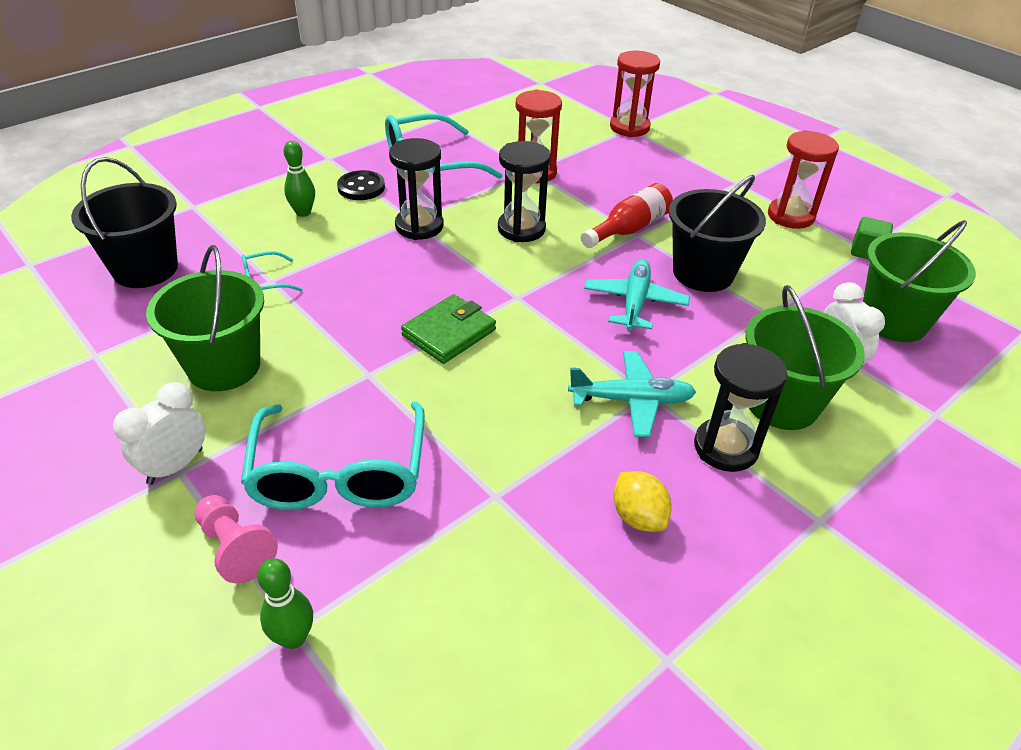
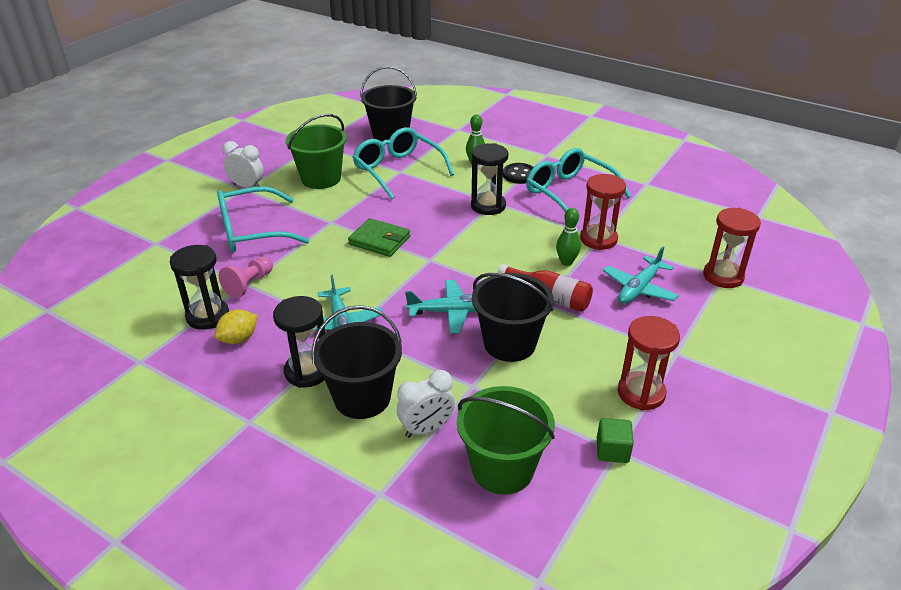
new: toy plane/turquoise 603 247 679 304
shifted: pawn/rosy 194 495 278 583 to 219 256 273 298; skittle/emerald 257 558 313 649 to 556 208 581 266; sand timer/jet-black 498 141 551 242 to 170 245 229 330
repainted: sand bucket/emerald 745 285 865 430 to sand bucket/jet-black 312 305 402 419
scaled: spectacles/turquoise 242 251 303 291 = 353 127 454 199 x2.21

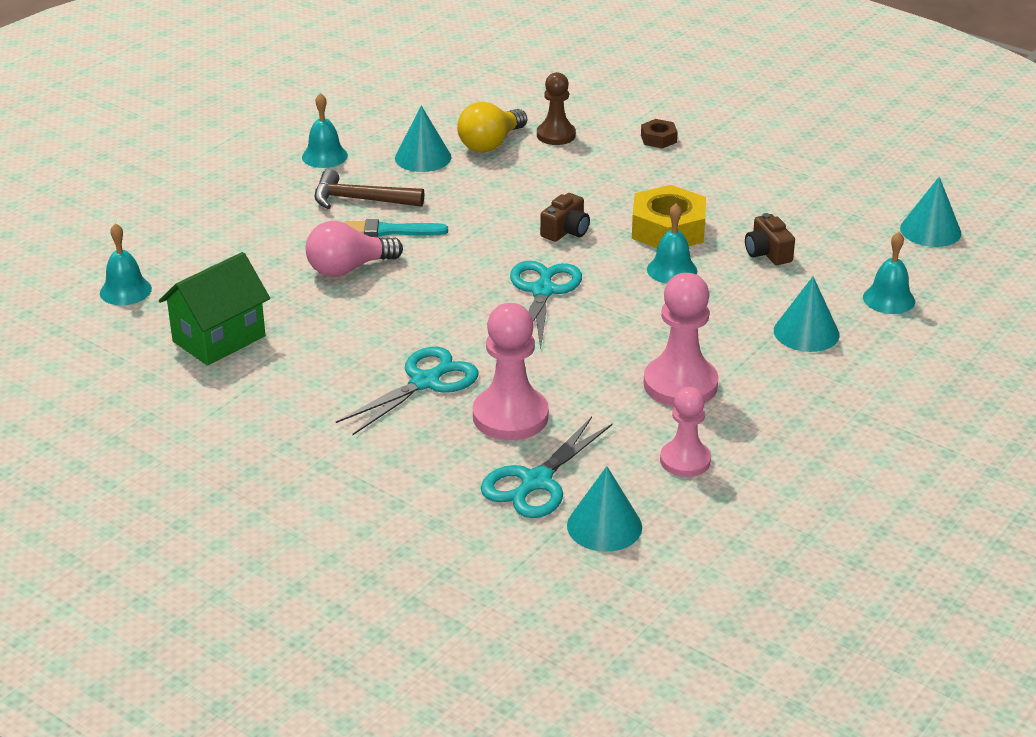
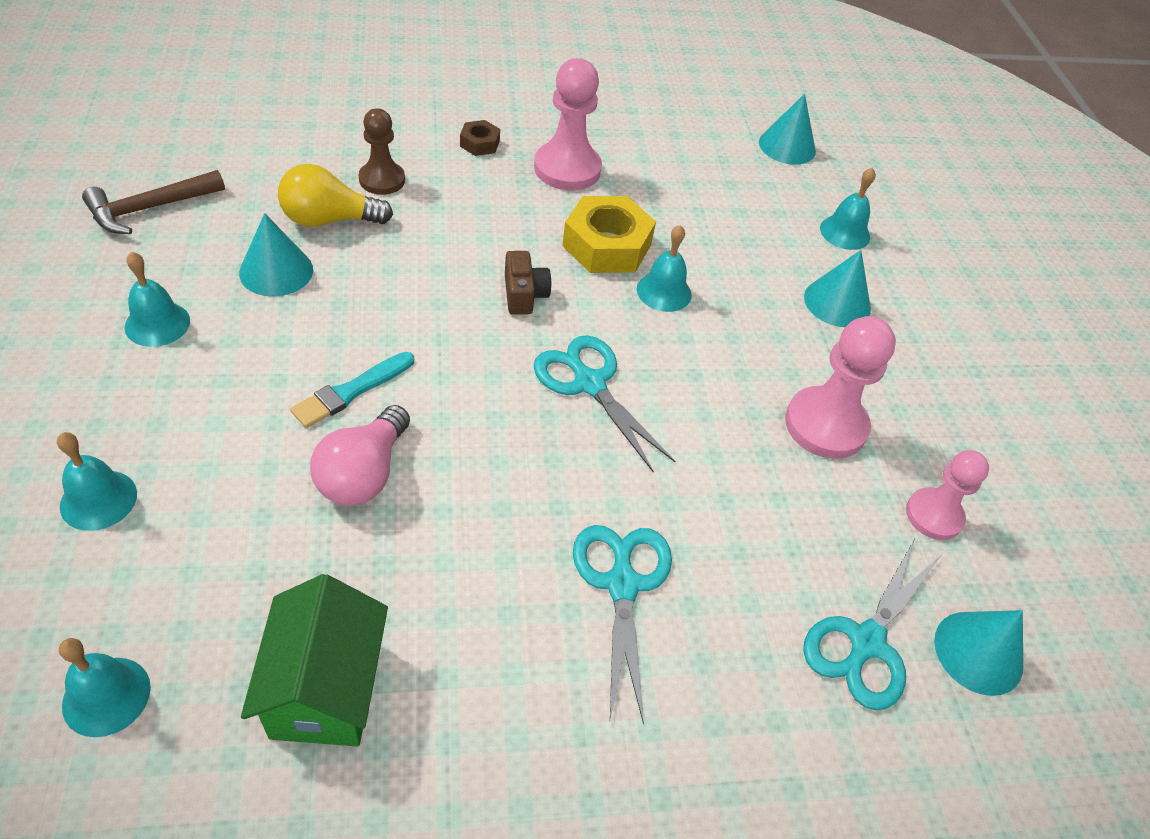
gone: camera/brown 745 213 795 265
new: school bell/turquoise 57 432 137 531
shifted: carpenter's hammer/brown 315 169 424 209 to 82 170 225 234; pawn/rosy 473 303 549 440 to 534 58 602 190
rotated: light bulb/golden 457 102 527 152 = 278 164 393 227 90 degrees clockwise; scissors/turquoise 481 417 613 518 = 803 539 941 710 45 degrees clockwise

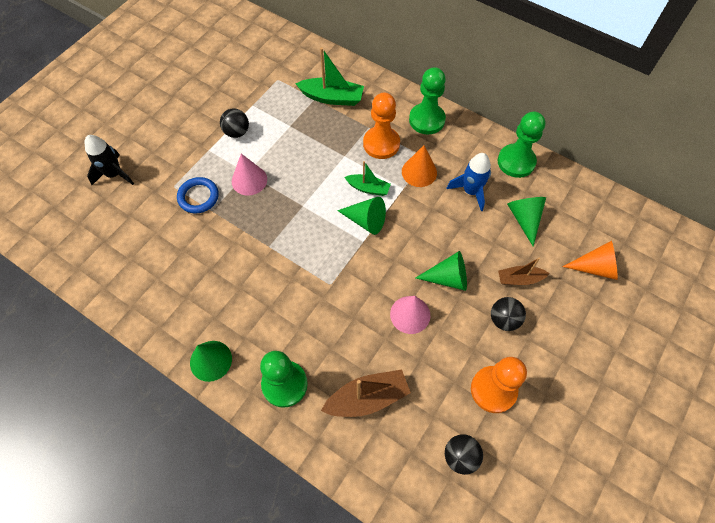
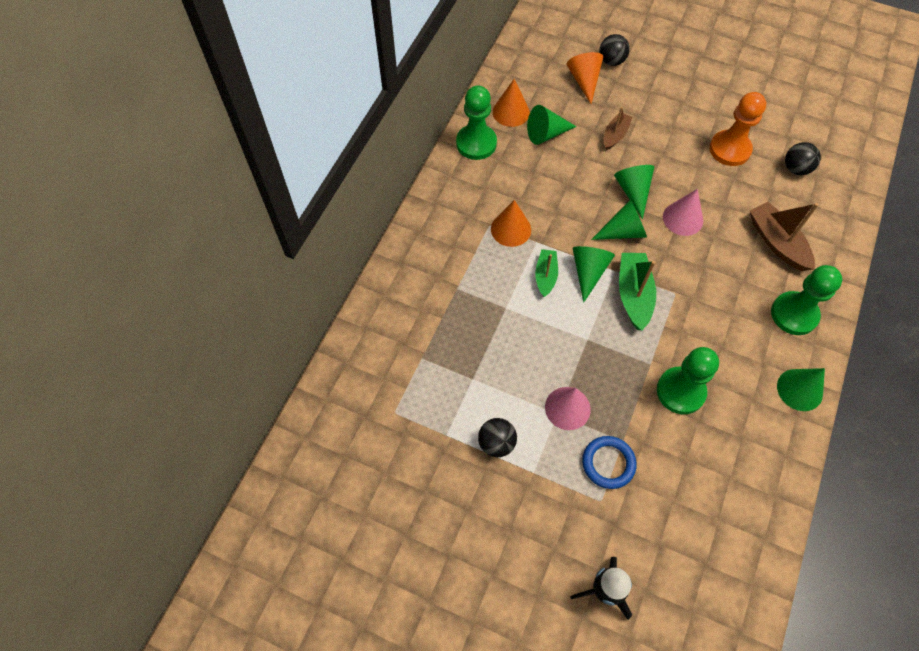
gone: pawn/orange-coloured 363 93 400 159; rocket/cobalt 447 153 491 211
new: solid cone/orange-coloured 493 79 530 127; solid cone/emerald 591 199 647 240
shifted: sailboat/emerald 295 47 364 106 to 619 253 656 331; pawn/emerald 409 67 446 135 to 657 347 719 414; sphere/jet-black 491 297 526 331 to 599 34 630 66
rotated: sailboat/brown 498 258 550 285 = 603 107 632 150 135 degrees counterclockwise

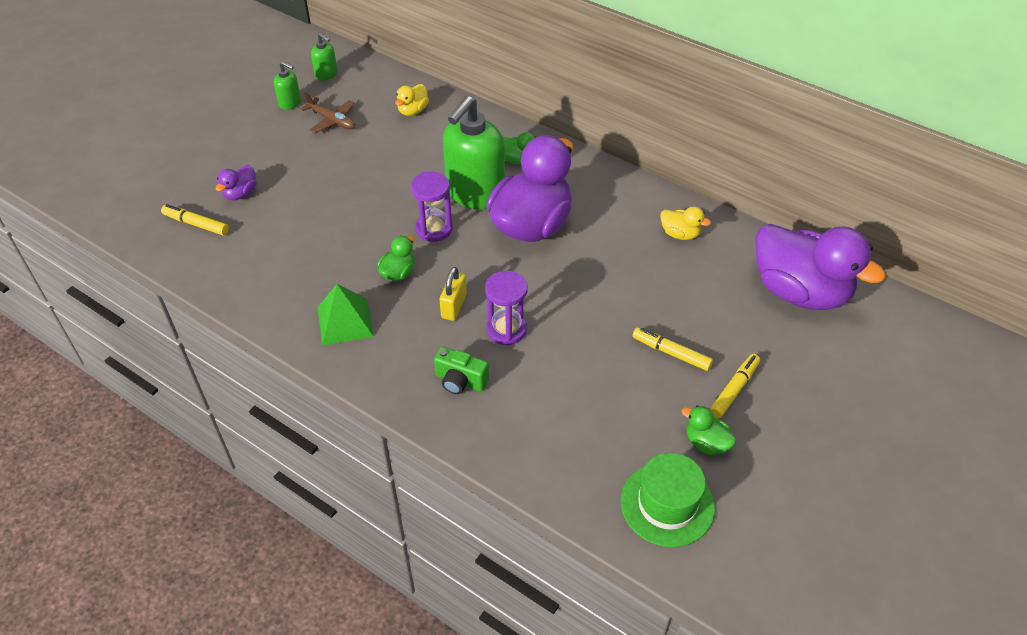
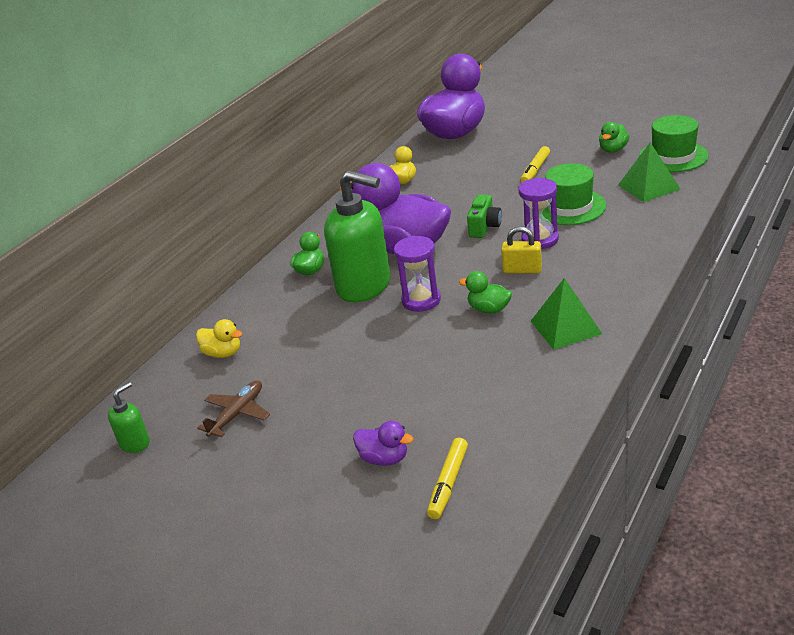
gone: pump bottle/emerald 274 61 301 110; felt pen/golden 710 354 760 419
new: tall hat/emerald 542 163 606 225; solid pyramid/emerald 618 142 680 202
shifted: camera/emerald 434 347 489 394 to 467 195 502 238

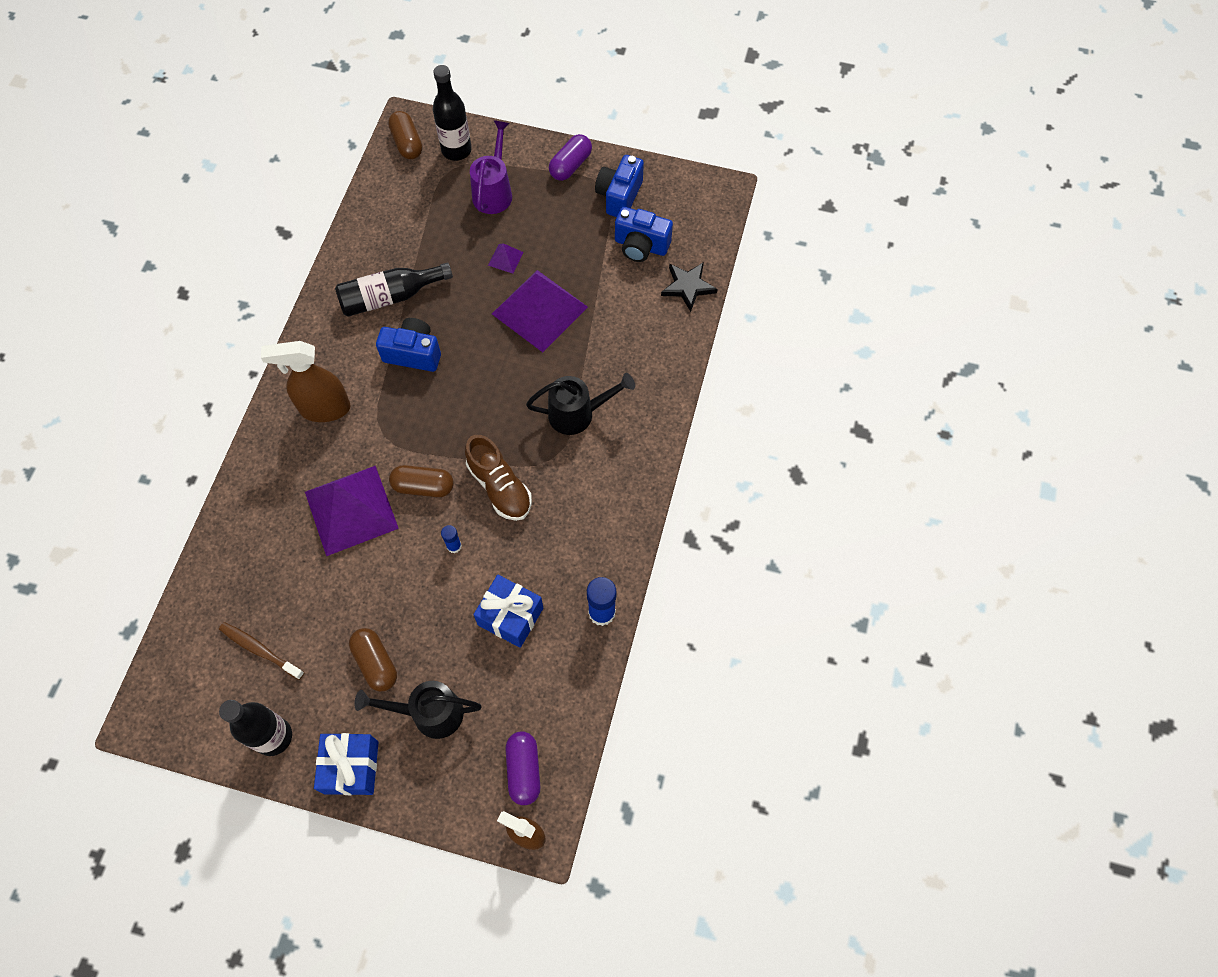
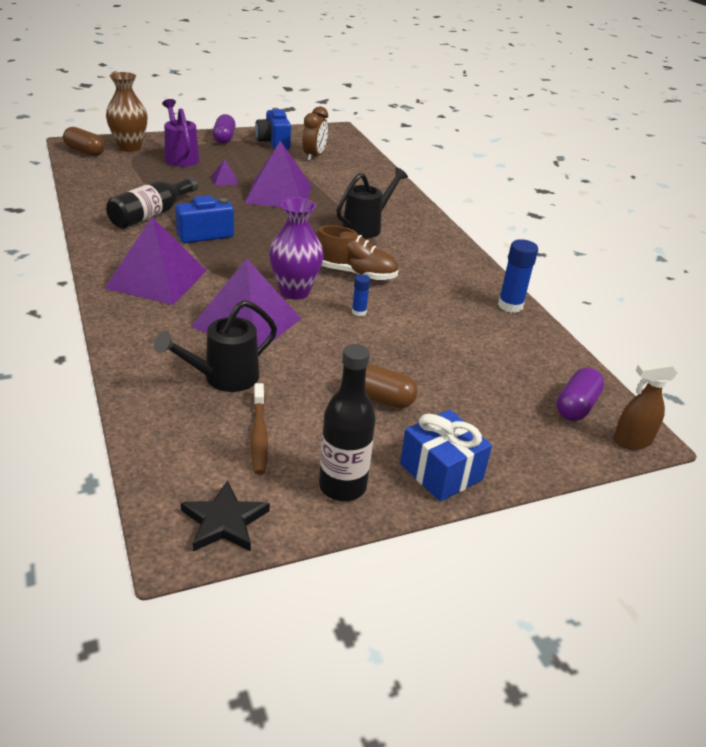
gone: gift/cobalt 473 575 543 648
shifted: watering pot/jet-black 354 681 482 739 to 154 300 277 392; five-pointed star/jet-black 661 262 718 312 to 181 480 270 551
swapped: spray cleaner/brown 261 341 351 422 to solid pyramid/violet 105 217 207 305; pill shape/brown 389 465 454 497 to flower vase/violet 269 197 324 300; flask/jet-black 433 65 472 161 to flower vase/brown 106 72 147 152; camera/cobalt 615 207 673 262 to alarm clock/brown 302 106 328 161
rotated: dental brush/brown 219 622 304 680 = 251 383 268 474 90 degrees counterclockwise; pill shape/violet 505 732 540 805 = 556 368 604 421 75 degrees clockwise

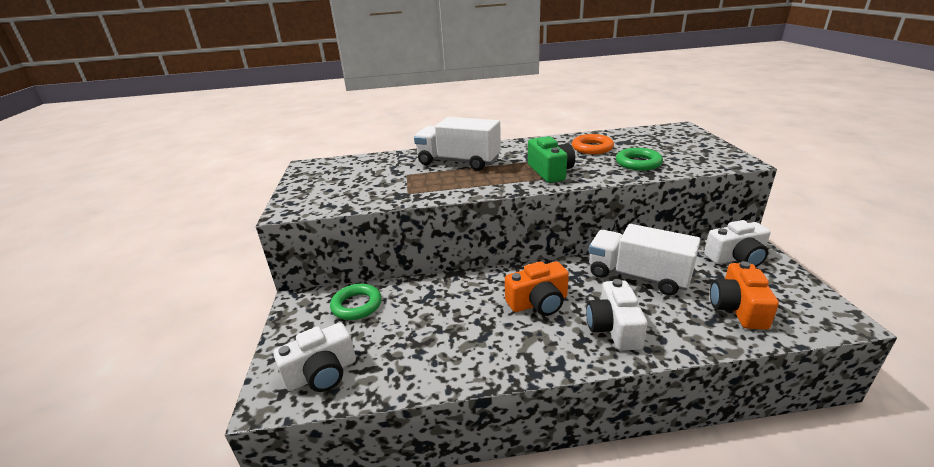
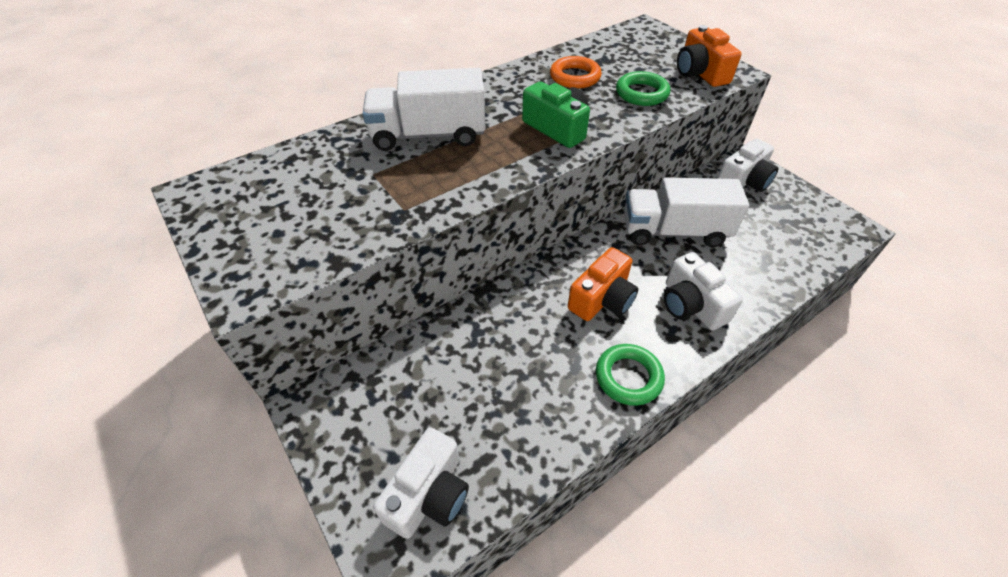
shifted: ring/emerald 330 284 382 320 to 596 344 665 406; camera/orange-coloured 710 261 779 330 to 677 25 742 87

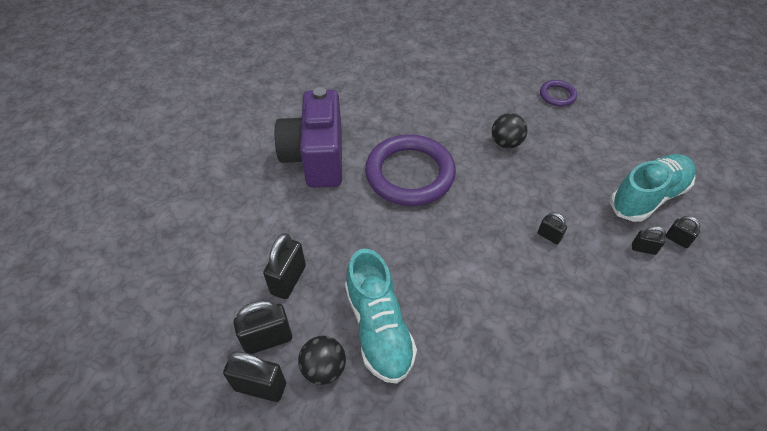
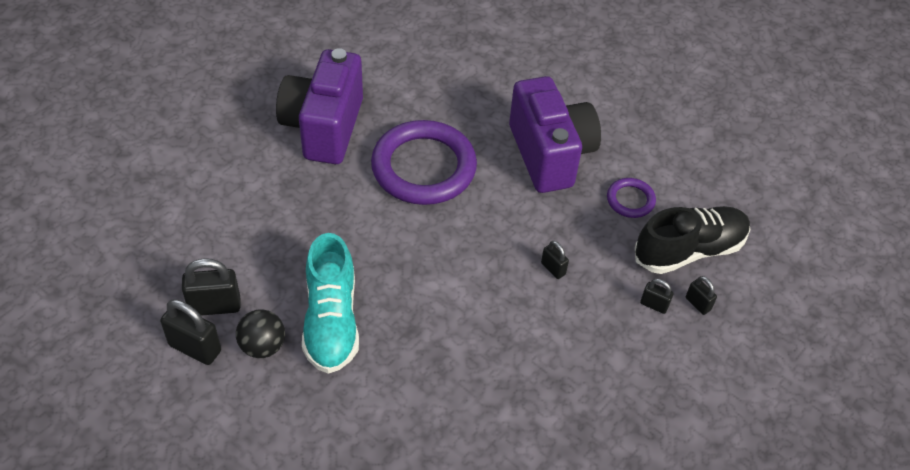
gone: padlock/jet-black 263 233 306 299
shifted: ring/violet 540 80 577 107 to 607 178 656 218
swapped: sphere/jet-black 492 113 527 148 to camera/violet 509 76 601 193
repainted: shoe/turquoise 610 154 696 222 to shoe/jet-black 635 206 750 274

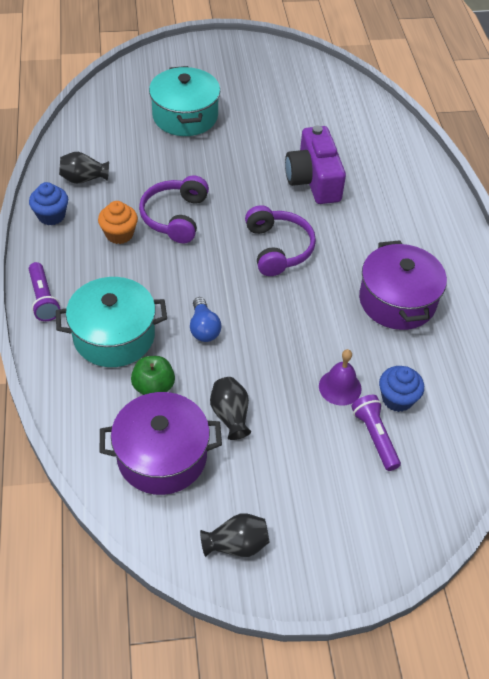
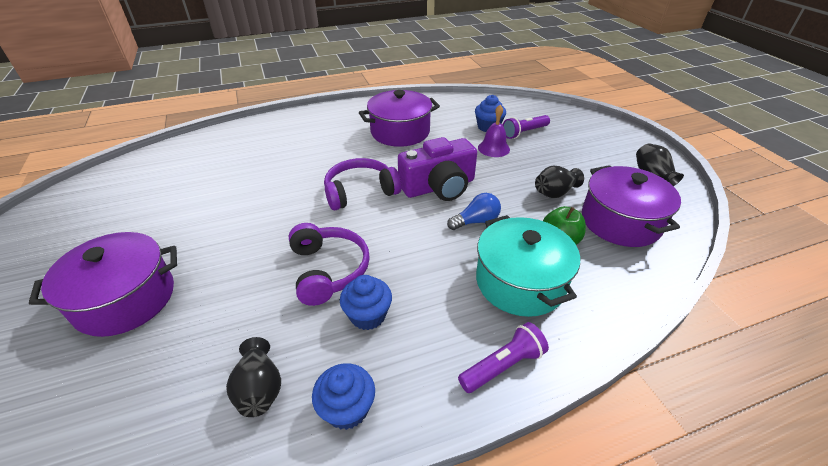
shifted: camera/violet 285 125 346 204 to 398 137 477 201
repainted: cupcake/orange-coloured 98 201 138 244 to cupcake/cobalt 340 275 392 330; stockpot/turquoise 149 66 220 136 to stockpot/violet 29 232 177 337
rotated: headset/violet 139 175 209 243 = 289 223 370 306 105 degrees counterclockwise

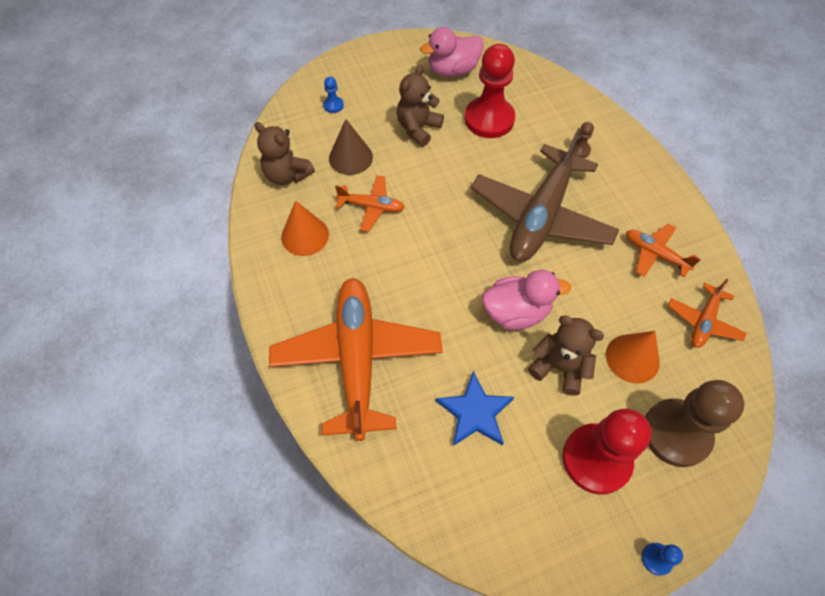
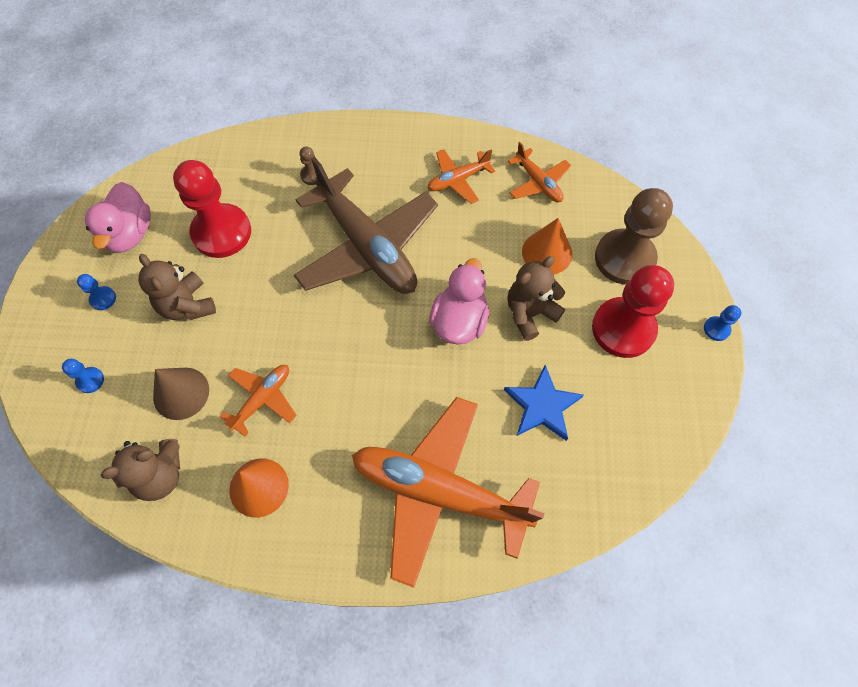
new: pawn/cobalt 77 274 116 310

